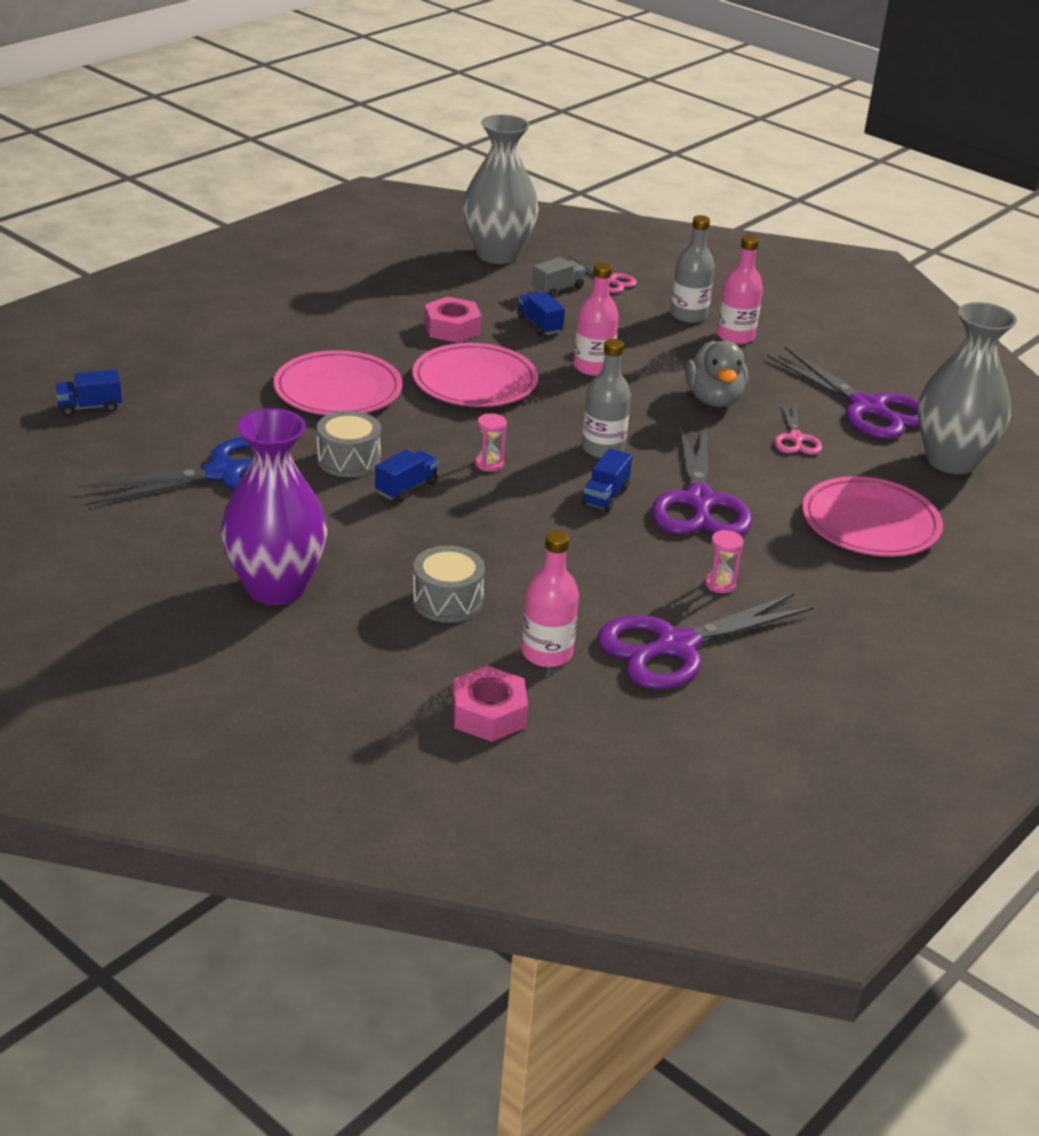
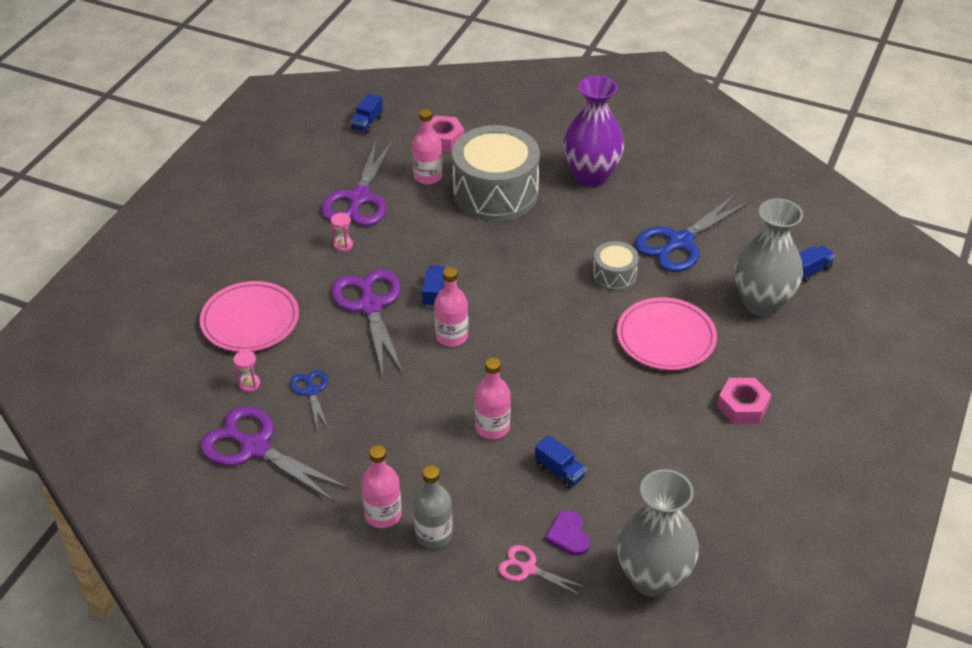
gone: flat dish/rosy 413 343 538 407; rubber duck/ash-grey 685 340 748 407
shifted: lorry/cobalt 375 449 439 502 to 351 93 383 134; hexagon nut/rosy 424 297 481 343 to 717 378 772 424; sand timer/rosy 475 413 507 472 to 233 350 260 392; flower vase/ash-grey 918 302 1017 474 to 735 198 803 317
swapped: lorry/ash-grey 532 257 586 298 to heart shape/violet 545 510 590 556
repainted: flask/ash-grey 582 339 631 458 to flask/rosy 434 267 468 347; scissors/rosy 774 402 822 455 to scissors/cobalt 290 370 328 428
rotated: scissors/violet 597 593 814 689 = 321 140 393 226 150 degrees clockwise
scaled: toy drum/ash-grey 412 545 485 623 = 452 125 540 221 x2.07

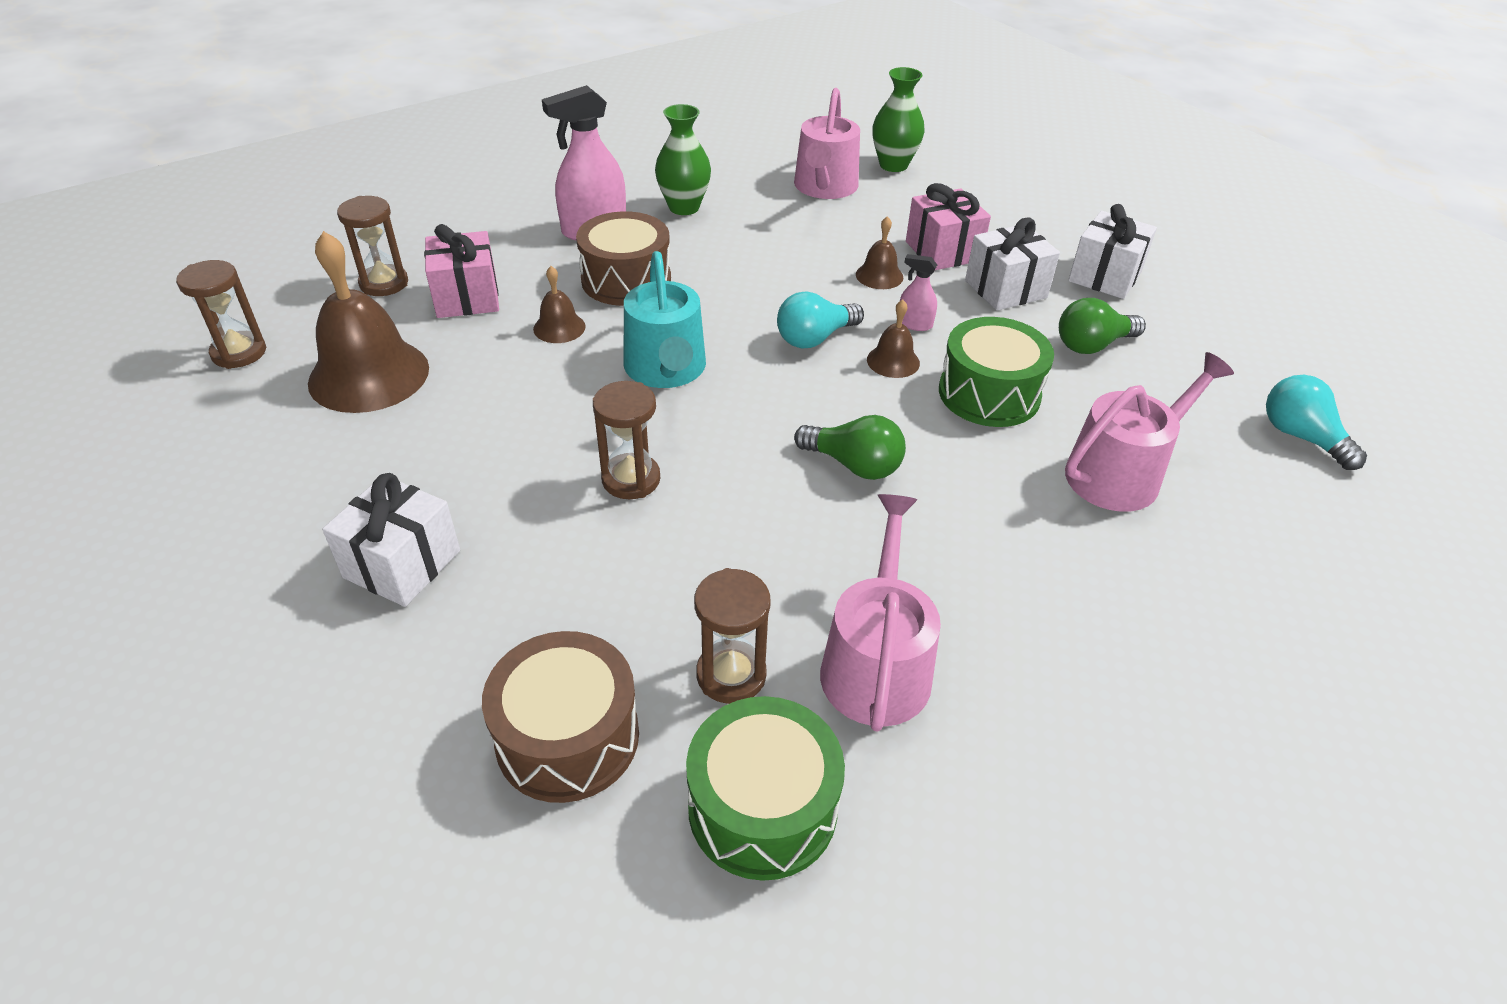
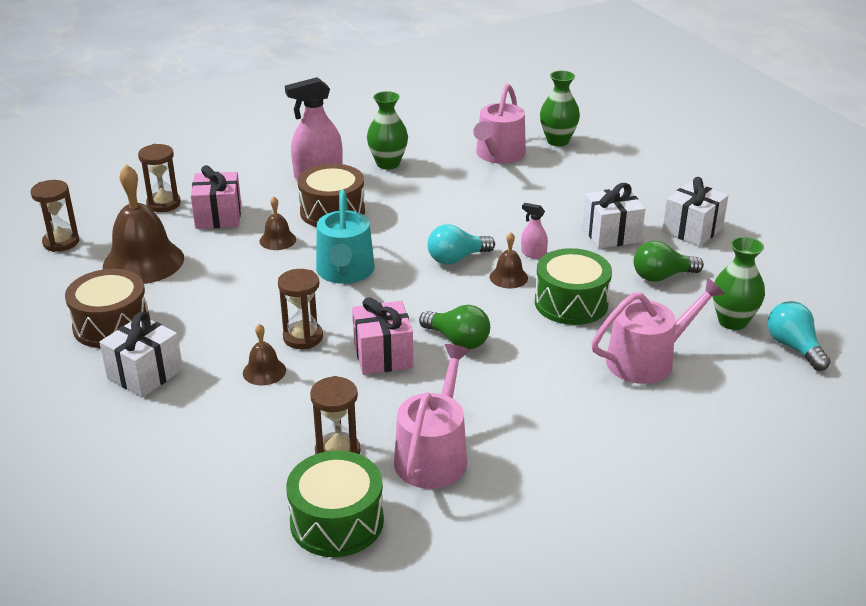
new: flower vase/emerald 712 237 765 330
shifted: toy drum/brown 482 631 639 803 to 65 269 150 348; school bell/brown 856 216 903 289 to 243 324 286 385; gift/rosy 906 183 991 270 to 352 297 413 375

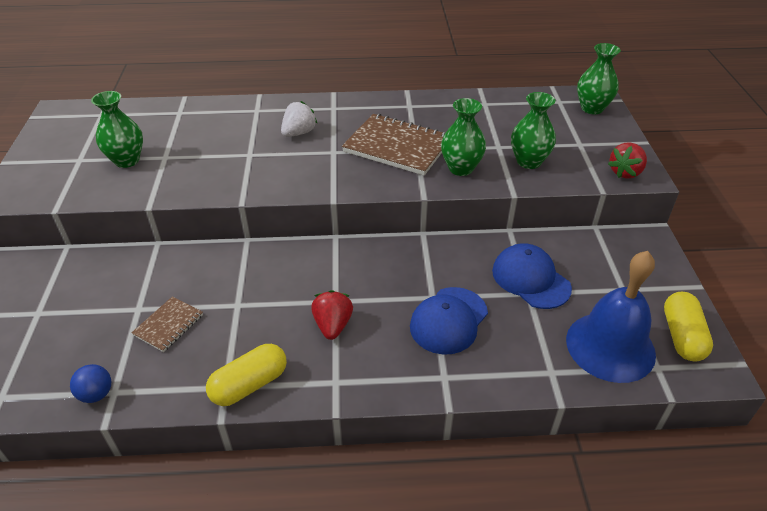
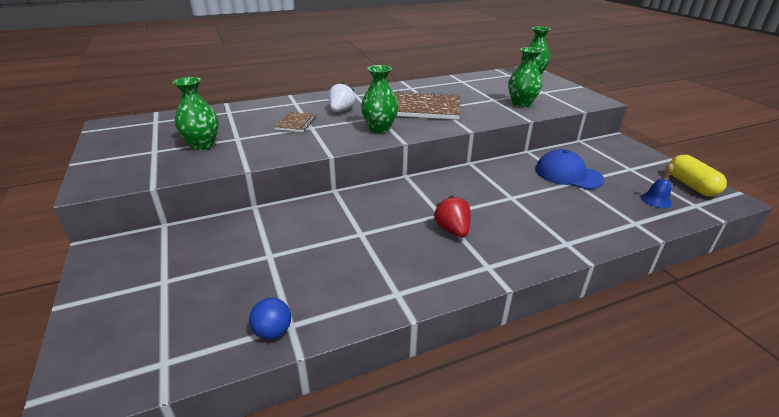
gone: pill shape/golden 206 344 287 406; peaked cap/cobalt 410 287 488 355; strawberry/crimson 608 142 647 179
shifted: notepad/brown 132 296 203 352 to 274 112 316 132; flower vase/emerald 441 98 486 176 to 361 65 398 133
scaled: school bell/cobalt 566 251 656 383 = 641 163 674 208 x0.42

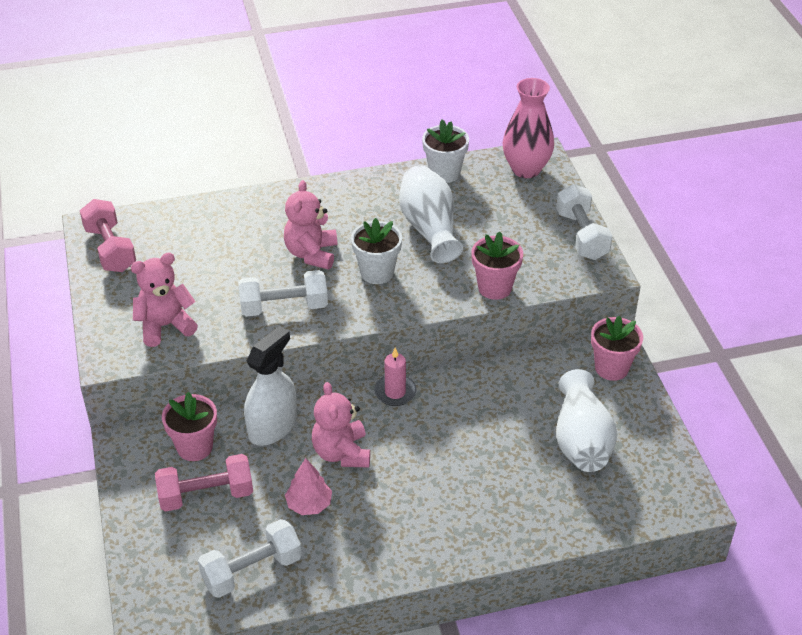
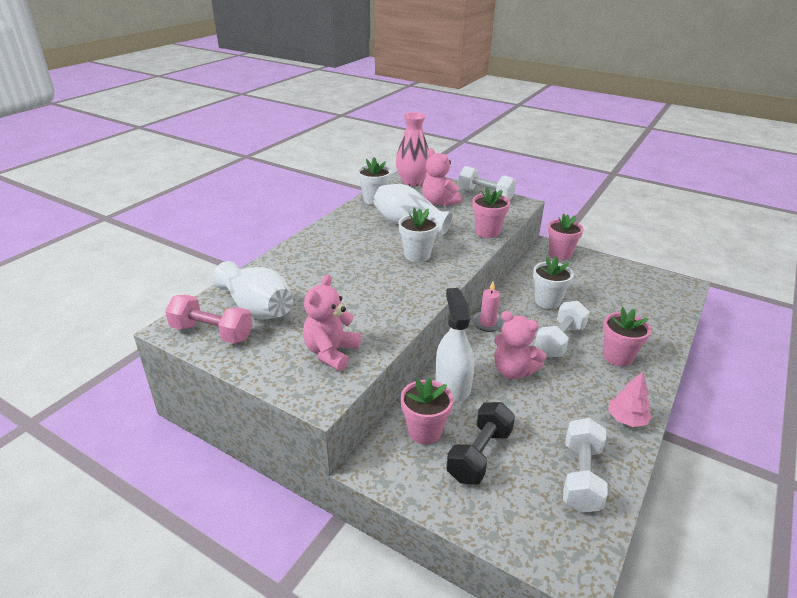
new: potted plant/snow-white 533 256 574 309; potted plant/rosy 603 307 651 367
shifted: free weight/snow-white 238 270 328 317 to 535 301 590 357; stuffed bear/rosy 284 180 337 270 to 422 148 461 206; toy tree/rosy 285 458 332 515 to 608 372 652 427; flower vase/snow-white 556 369 617 472 to 213 261 293 319
repainted: free weight/rosy 155 454 253 512 to free weight/jet-black 446 402 515 485

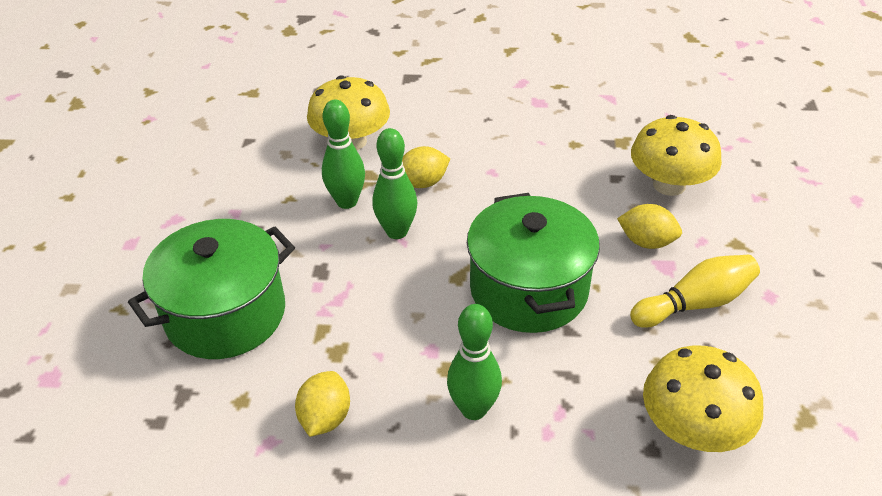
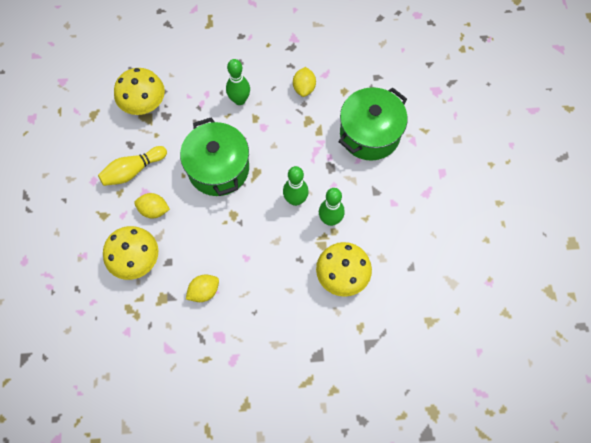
shifted: citrus fruit/golden 402 146 450 188 to 186 274 219 302

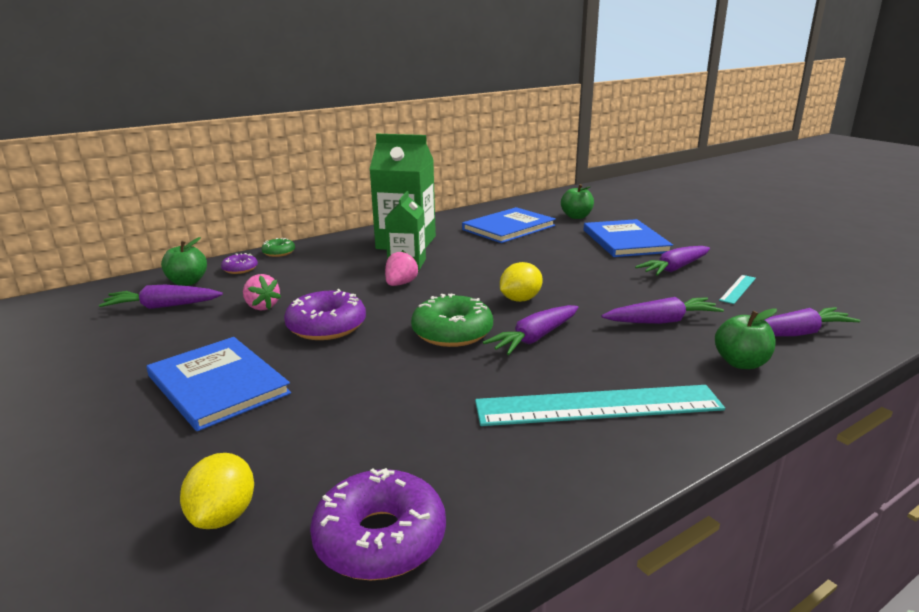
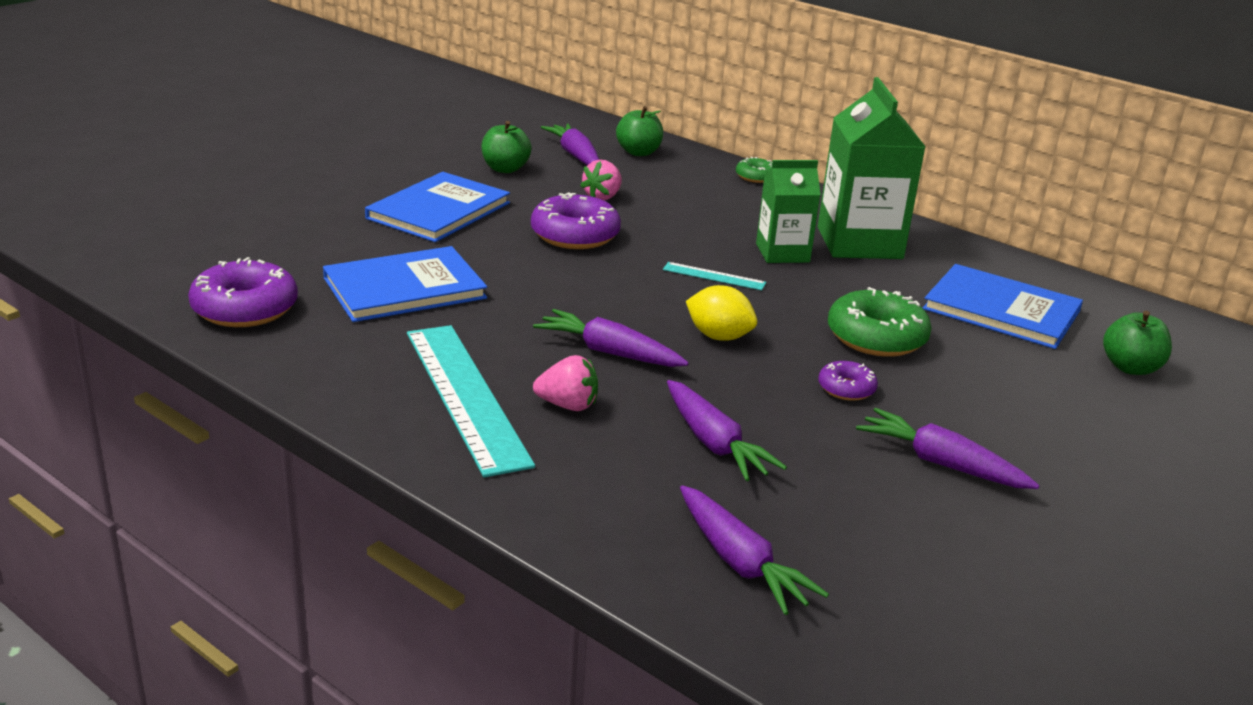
gone: citrus fruit/golden 180 453 254 529
shifted: glazed donut/violet 221 253 258 274 to 818 361 878 401; strawberry/rosy 385 250 419 286 to 533 355 598 411; glazed donut/emerald 411 294 493 347 to 828 287 932 357; hardcover/cobalt 584 219 673 257 to 323 246 487 322; apple/emerald 715 308 777 369 to 481 121 532 173; measuring stick/turquoise 719 275 756 304 to 663 262 766 290

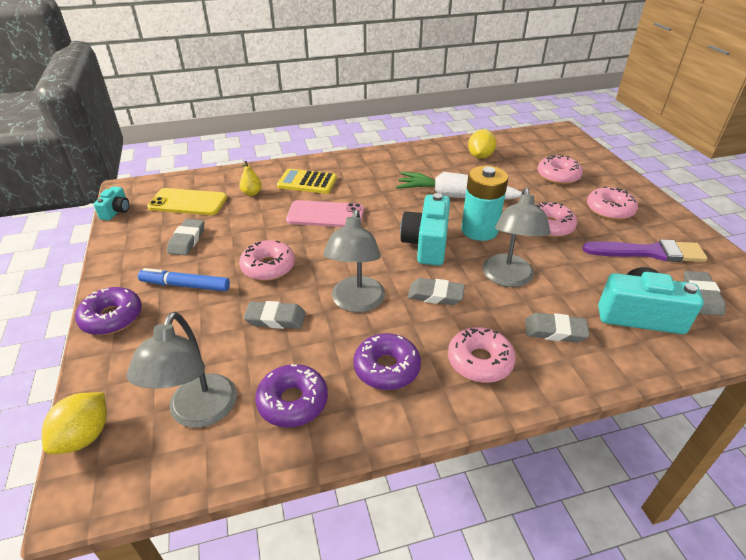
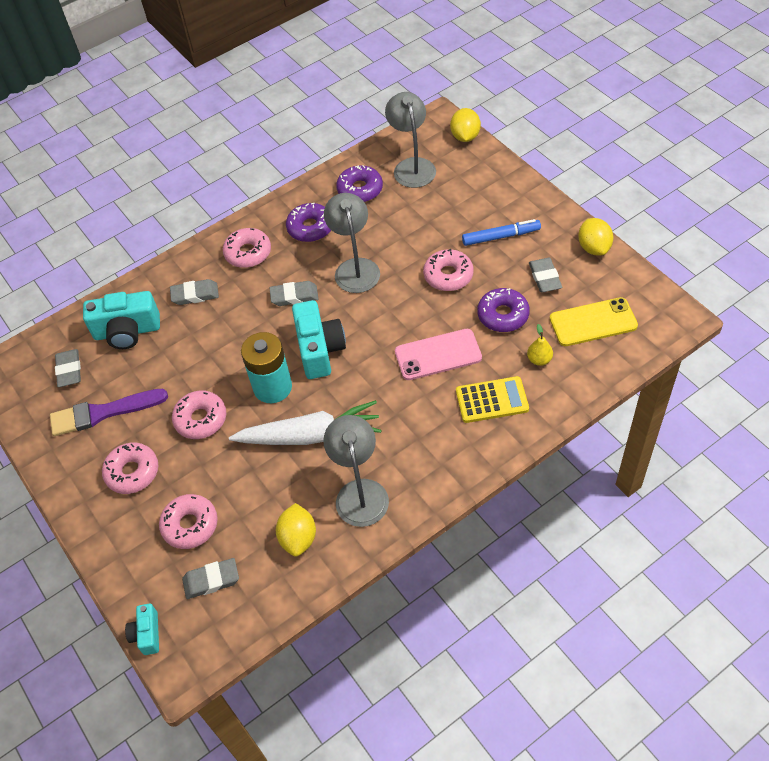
new: citrus fruit/golden 578 218 613 256
shifted: glazed donut/violet 75 287 142 335 to 477 288 530 332; camera/turquoise 93 186 130 220 to 125 603 159 655; eraser/ash-grey 244 301 306 329 to 182 558 239 599; lamp/ash-grey 482 188 551 287 to 323 415 389 527

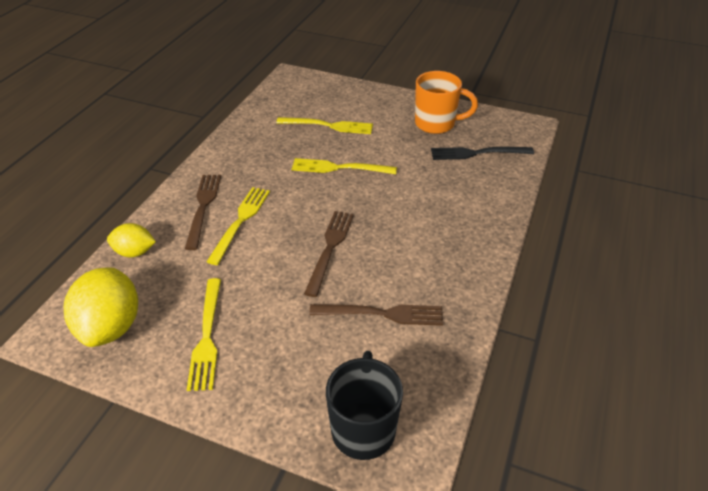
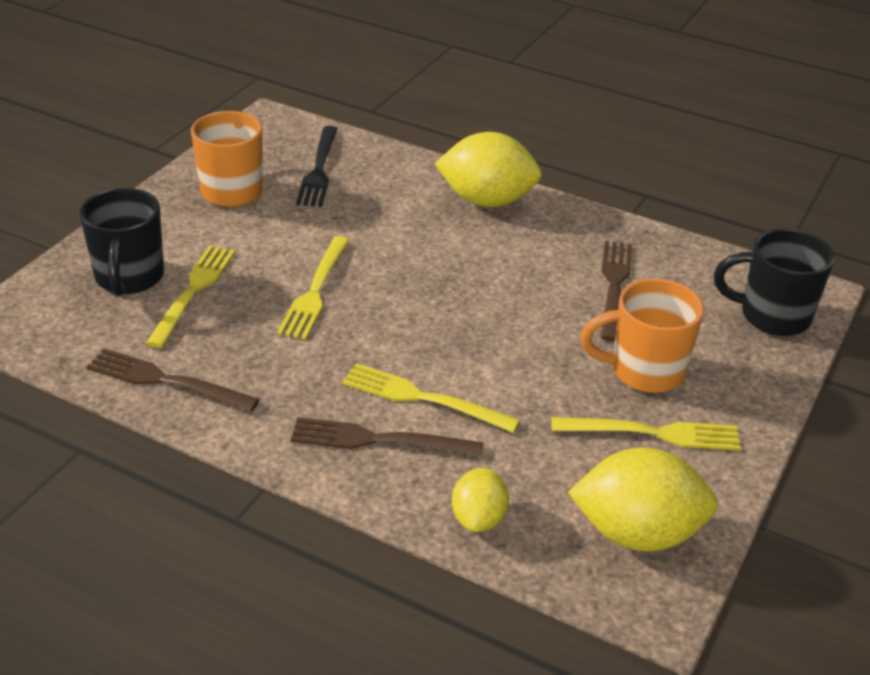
new: coffee mug/jet-black 79 188 164 296; citrus fruit/golden 435 132 542 207; coffee mug/orange-coloured 580 278 704 393
shifted: dinner fork/brown 304 211 354 297 to 87 349 260 412

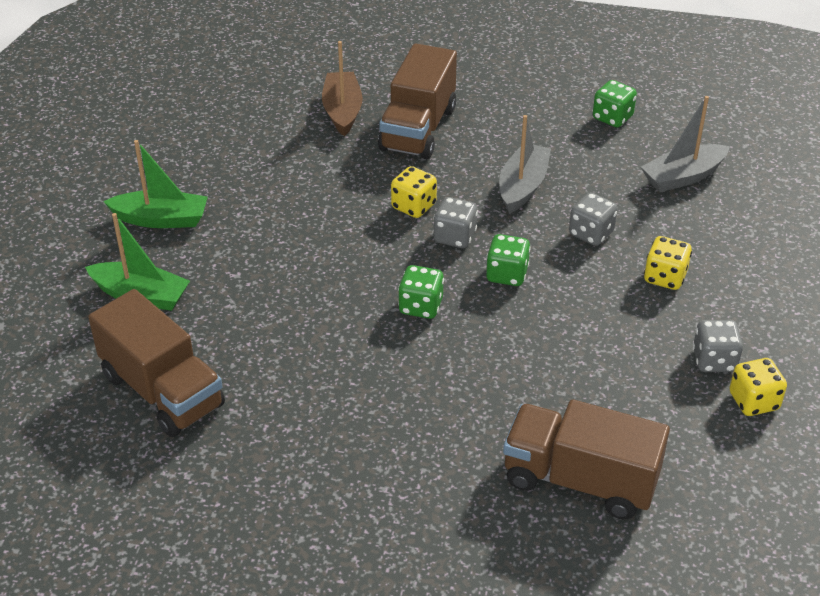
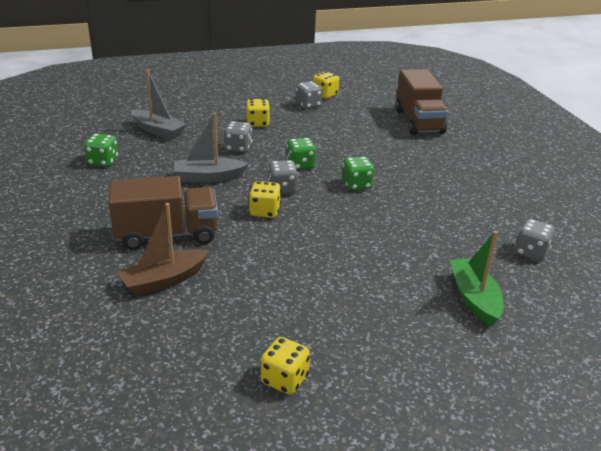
gone: sailboat/emerald 103 140 208 228
new: die/golden 261 337 310 395
swapped: lorry/brown 88 289 225 437 to die/ash-grey 515 219 555 261

